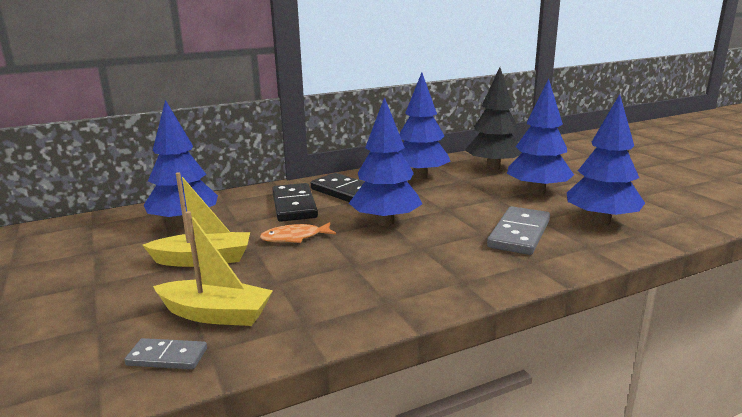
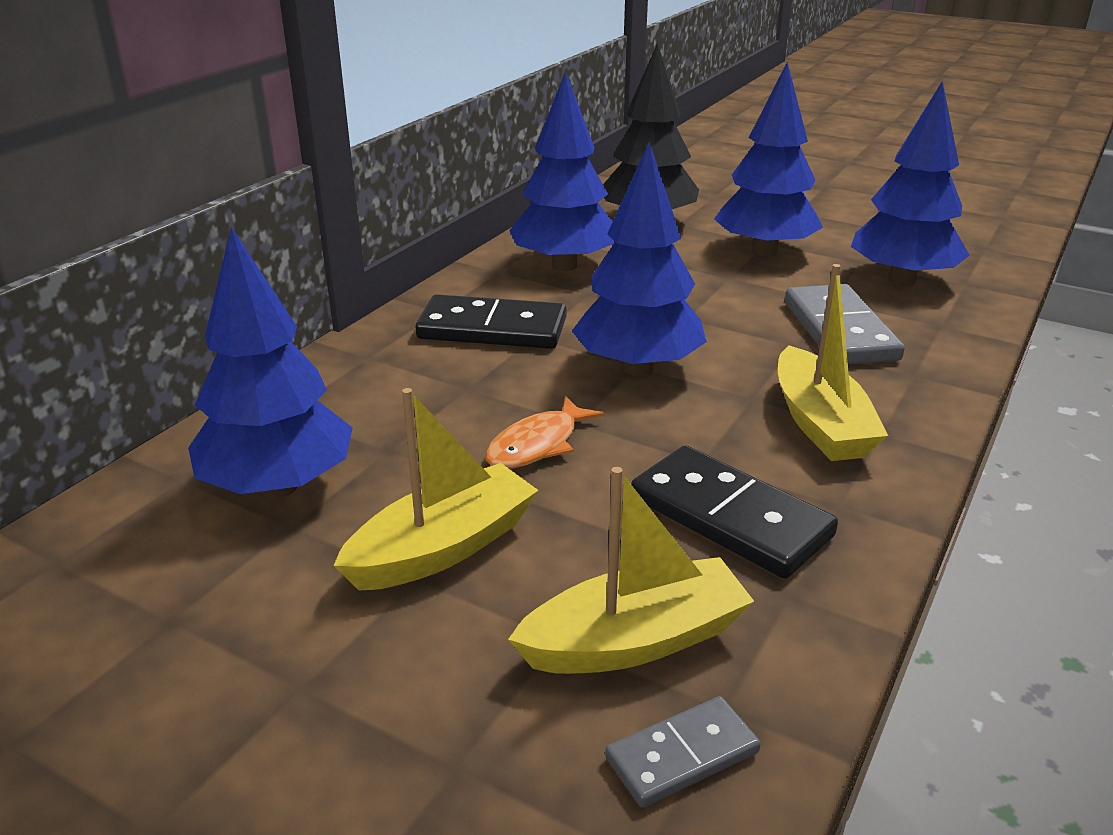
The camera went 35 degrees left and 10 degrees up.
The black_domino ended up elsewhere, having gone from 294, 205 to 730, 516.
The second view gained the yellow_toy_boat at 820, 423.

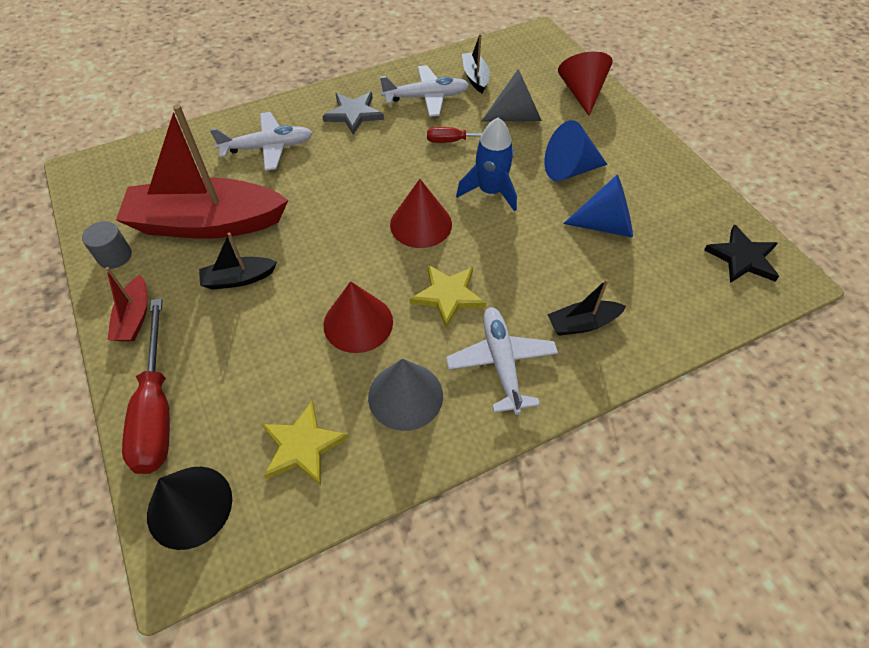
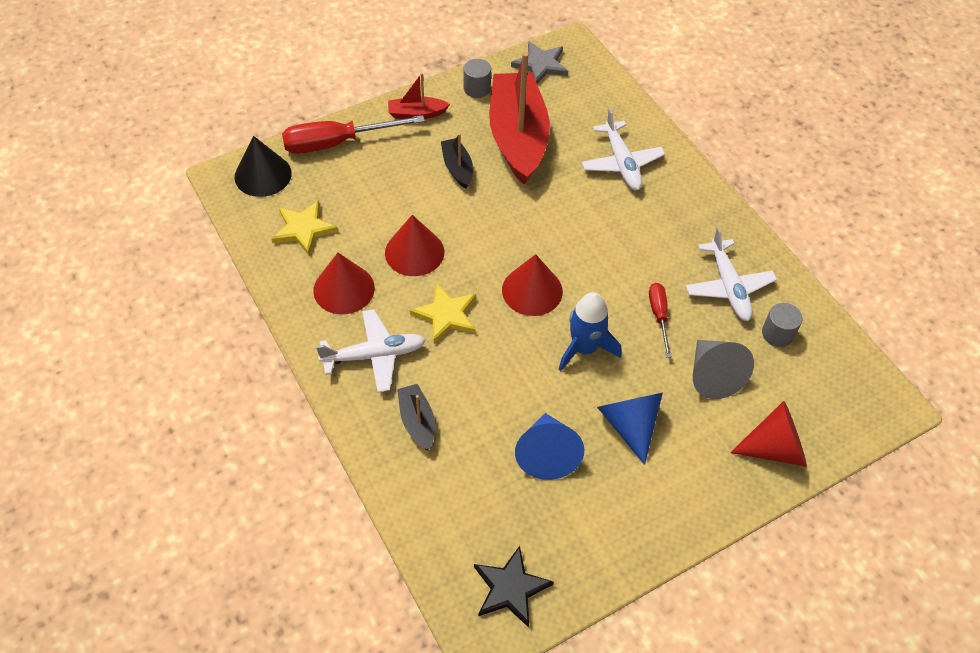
The camera went 85 degrees right and 0 degrees up.
Where the black_toy_boat stood at 475, 78, the ash-grey_solid_cylinder came to stand at 777, 334.
The ash-grey_star ended up elsewhere, having gone from 353, 114 to 540, 65.
What was the ash-grey_solid_cone at 405, 396 turned into the red_solid_cone at 344, 289.

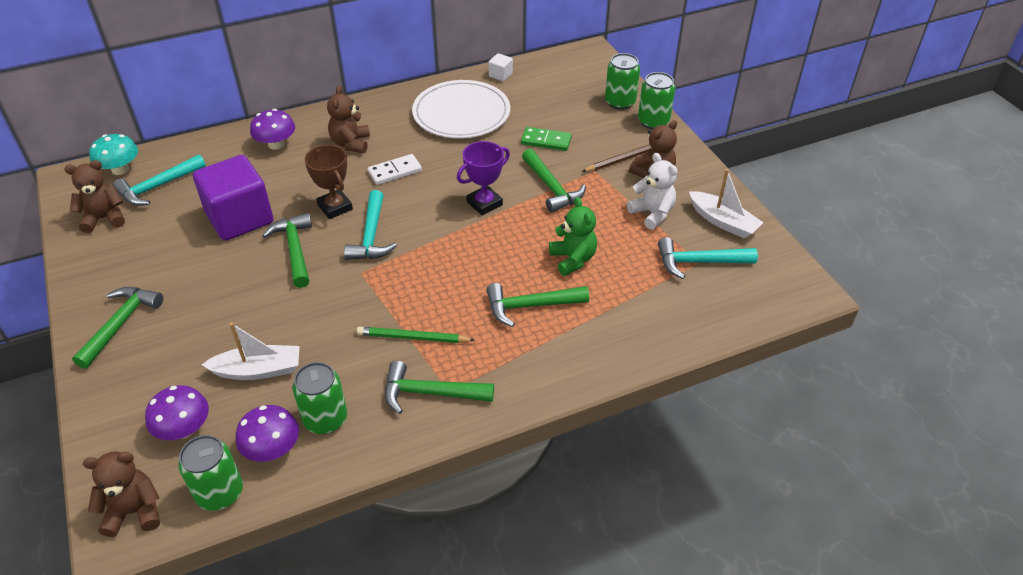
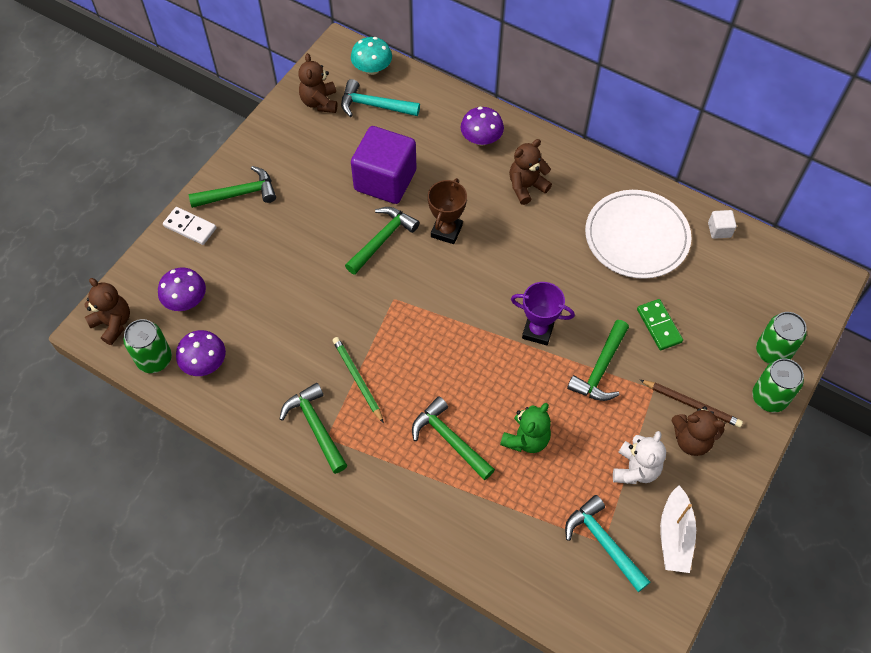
The camera went 55 degrees right and 15 degrees up.
The pure_white_domino ended up elsewhere, having gone from 395, 171 to 190, 227.
The russet_teddy_bear at 104, 218 ended up facing another way, 135 degrees counterclockwise from before.
The second view lost the turquoise_hammer at 371, 235.
The second view lost the pure_white_toy_boat at 258, 370.
The second view lost the leaf-green_tin at 325, 419.

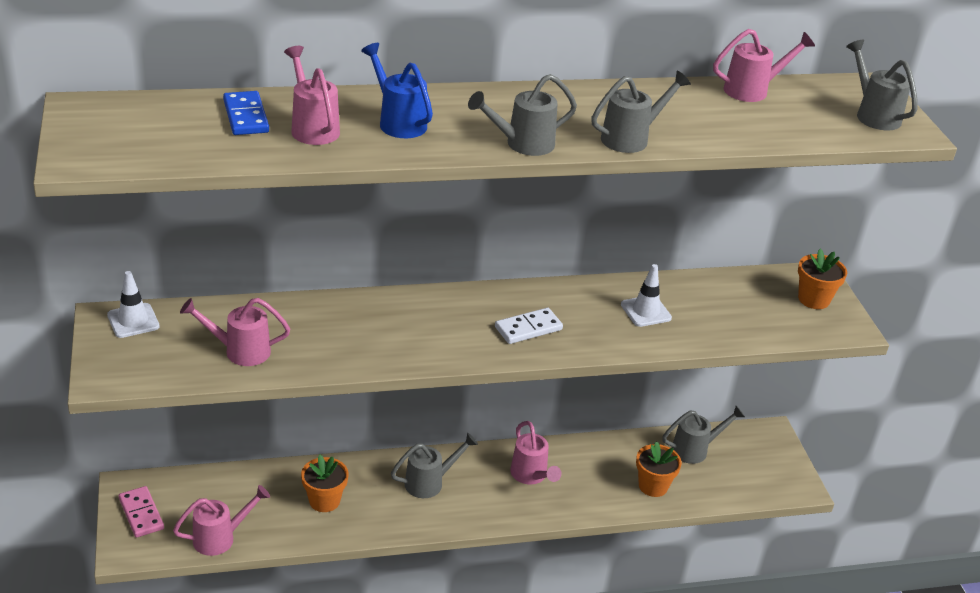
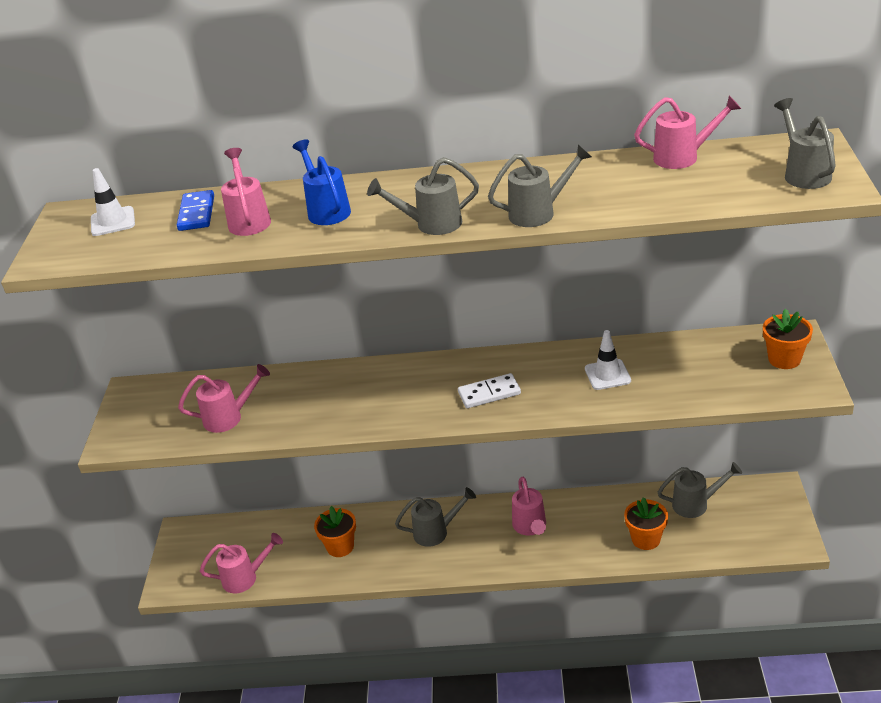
The camera went 20 degrees right and 0 degrees up.
The pure_white_road_cone ended up elsewhere, having gone from 133, 321 to 113, 221.
The rose-pink_sprinkling_can at 240, 351 ended up facing another way, 150 degrees clockwise from before.
The second view lost the rose-pink_domino at 141, 514.

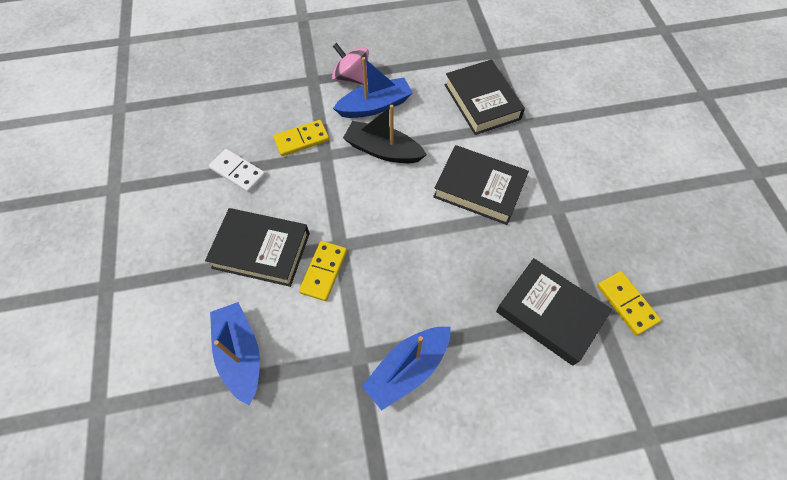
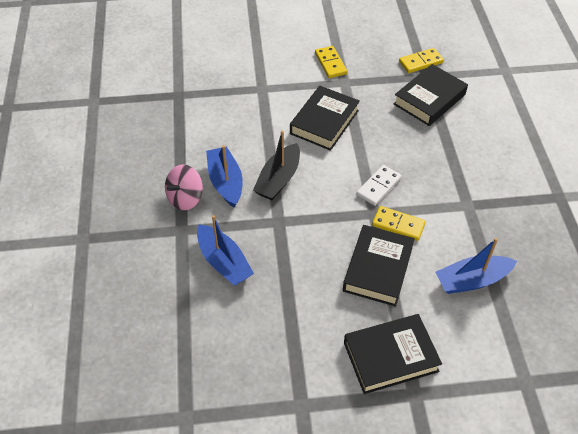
The camera went 85 degrees left and 10 degrees down.
The black_hardcover ended up elsewhere, having gone from 482, 102 to 390, 357.
The yellow_domino ended up elsewhere, having gone from 301, 139 to 330, 63.
The pure_white_domino ended up elsewhere, having gone from 238, 172 to 378, 186.
The cobalt_toy_boat ended up elsewhere, having gone from 408, 369 to 224, 262.

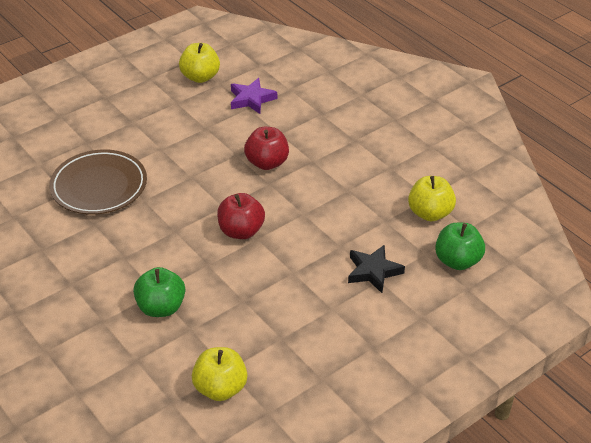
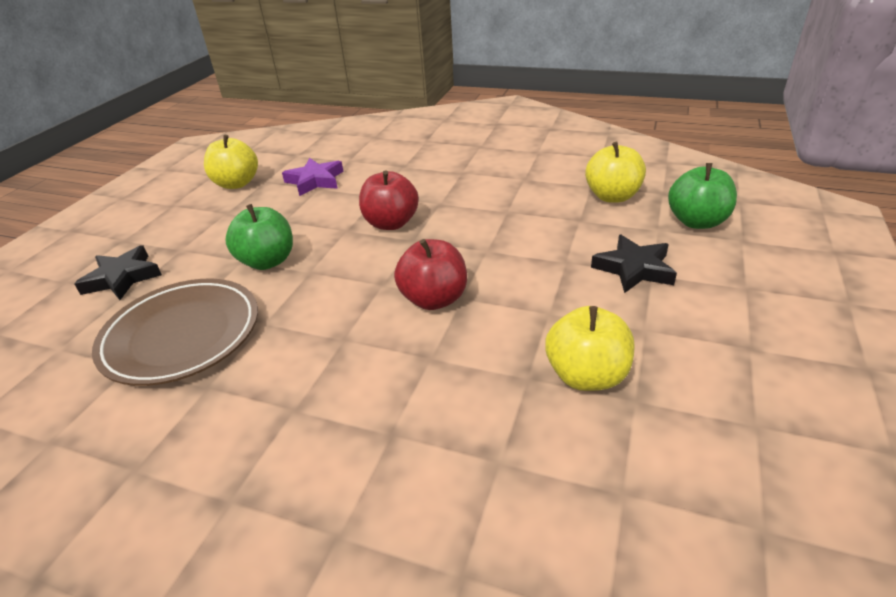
The camera went 30 degrees left and 5 degrees down.
The leaf-green_toy_apple ended up elsewhere, having gone from 161, 307 to 267, 261.
The yellow_toy_apple ended up elsewhere, having gone from 220, 388 to 586, 375.
The second view gained the black_star at 122, 278.

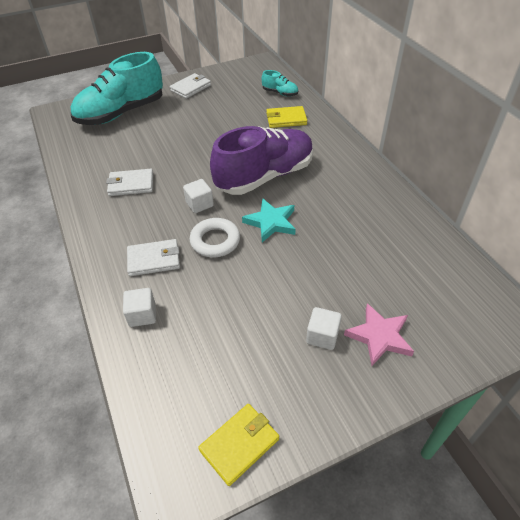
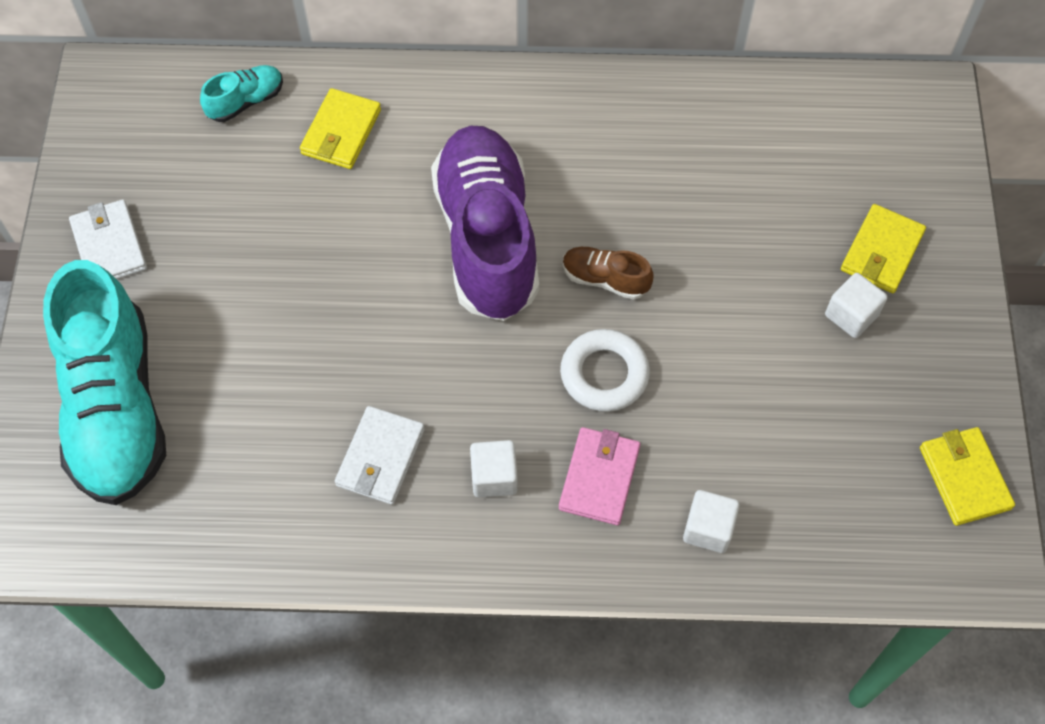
The camera went 65 degrees left and 15 degrees up.
The pure_white_solid_cube ended up elsewhere, having gone from 199, 204 to 494, 477.
Where the turquoise_star stood at 271, 222, the russet_lace-up_shoe came to stand at 605, 279.
What was the pure_white_card_wallet at 154, 260 turned into the rose-pink_card_wallet at 599, 478.
Where the rose-pink_star stood at 379, 336, the yellow_card_wallet came to stand at 881, 251.

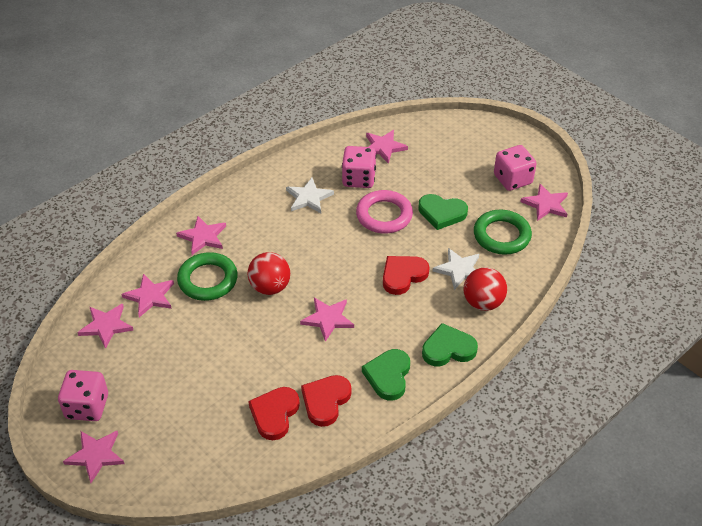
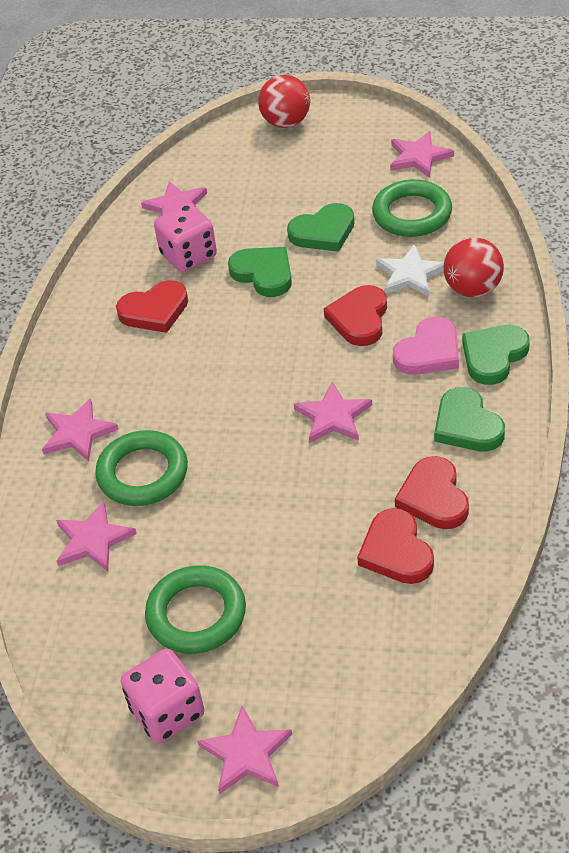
The camera went 35 degrees left and 0 degrees up.
The second view lost the rose-pink_dice at 512, 179.
Where the pure_white_star stood at 308, 198, the red_heart_shape came to stand at 155, 311.
Where the rose-pink_ring stood at 384, 215, the leaf-green_heart_shape came to stand at 263, 274.
The red_ball ended up elsewhere, having gone from 270, 287 to 286, 122.
The second view lost the rose-pink_star at 106, 326.
The second view gained the rose-pink_heart_shape at 429, 352.
The second view gained the leaf-green_ring at 196, 614.

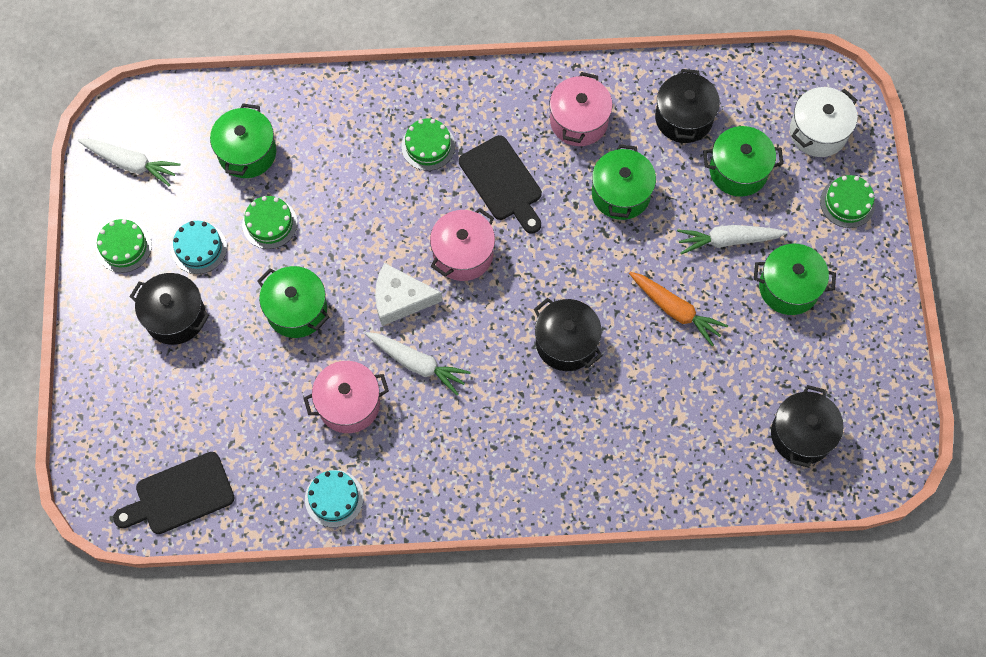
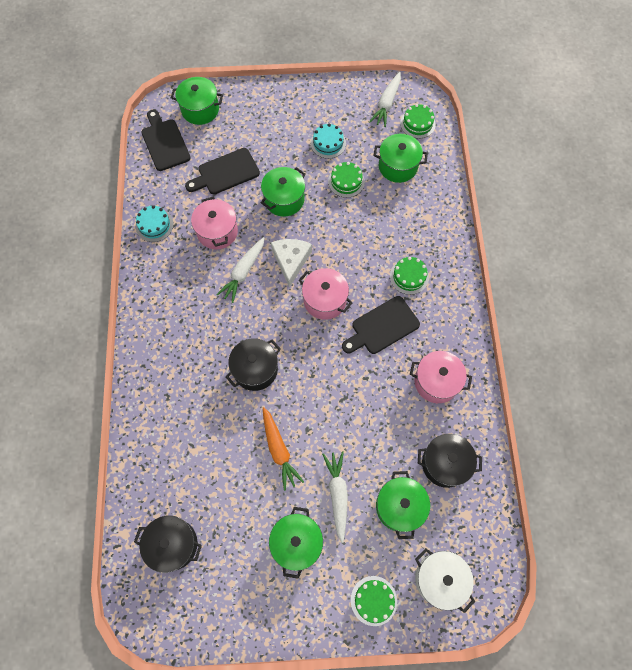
The camera went 90 degrees right and 0 degrees up.
The leaf-green_pot ended up elsewhere, having gone from 621, 193 to 200, 110.
The leaf-green_layer_cake ended up elsewhere, having gone from 124, 247 to 417, 123.
The bright_orange_carrot at 675, 310 ended up facing another way, 60 degrees counterclockwise from before.
The second view lost the black_pot at 175, 317.
The second view gained the black_cutting_board at 226, 172.

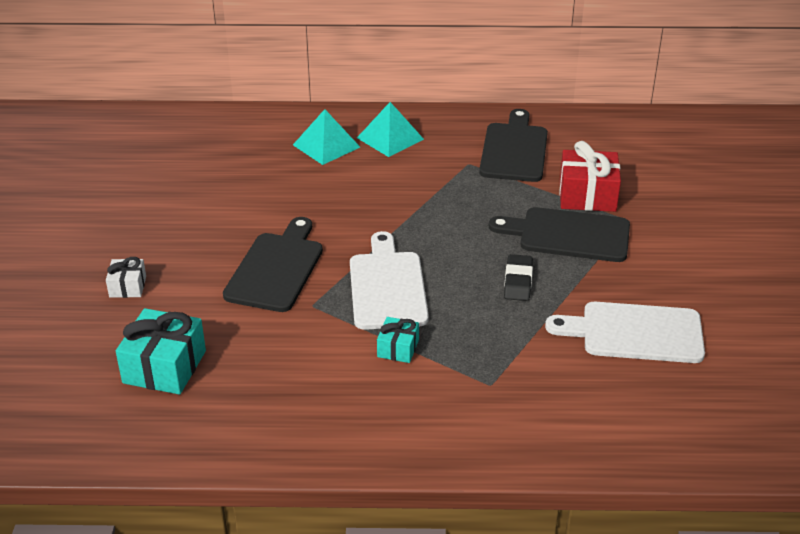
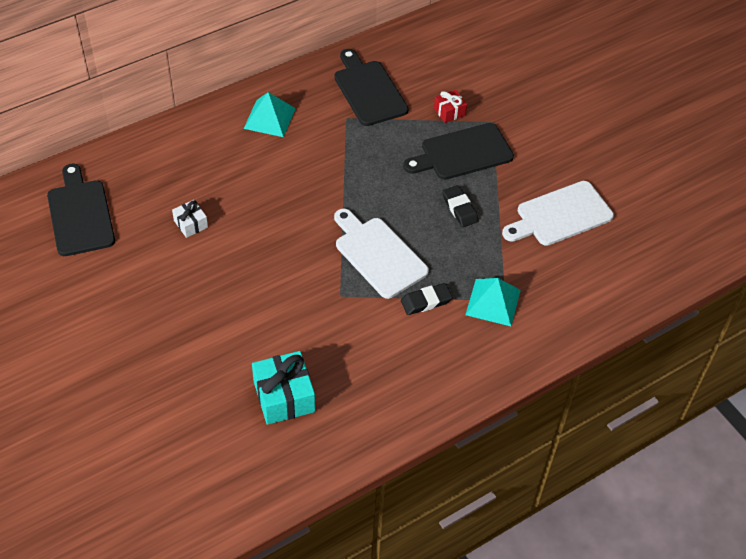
The camera went 35 degrees left and 15 degrees up.
The turquoise_solid_pyramid ended up elsewhere, having gone from 326, 146 to 493, 302.
The size of the red_wrapped_gift at 587, 195 changed by a factor of 0.55.
The black_cutting_board ended up elsewhere, having gone from 276, 268 to 80, 214.
The pure_white_wrapped_gift ended up elsewhere, having gone from 128, 286 to 191, 224.
Where the turquoise_wrapped_gift stood at 398, 348, the black_gum_eraser came to stand at 426, 301.

